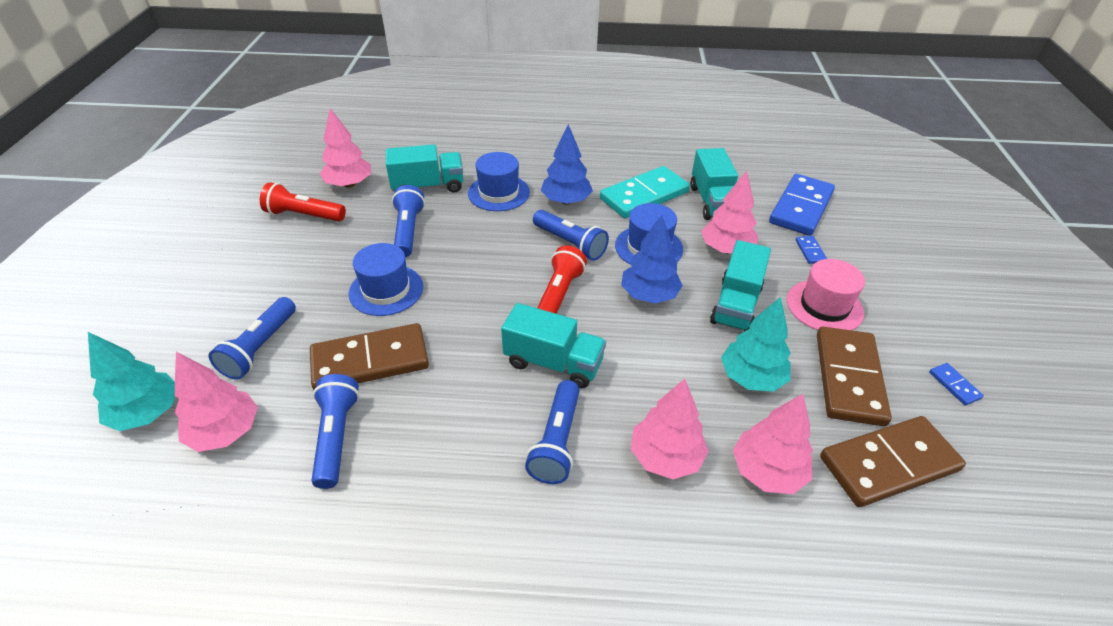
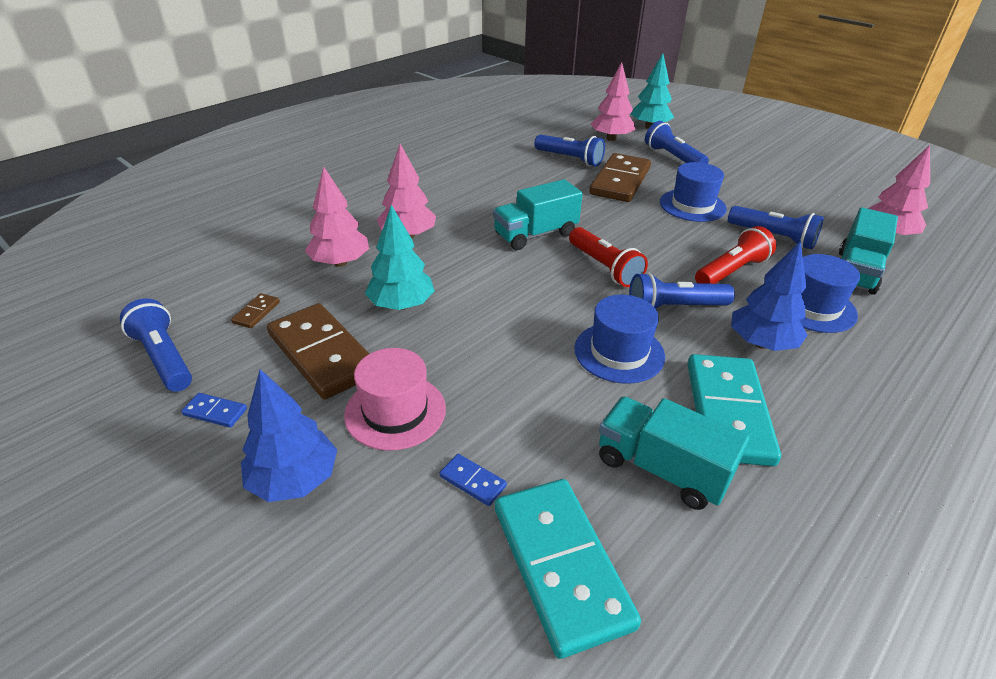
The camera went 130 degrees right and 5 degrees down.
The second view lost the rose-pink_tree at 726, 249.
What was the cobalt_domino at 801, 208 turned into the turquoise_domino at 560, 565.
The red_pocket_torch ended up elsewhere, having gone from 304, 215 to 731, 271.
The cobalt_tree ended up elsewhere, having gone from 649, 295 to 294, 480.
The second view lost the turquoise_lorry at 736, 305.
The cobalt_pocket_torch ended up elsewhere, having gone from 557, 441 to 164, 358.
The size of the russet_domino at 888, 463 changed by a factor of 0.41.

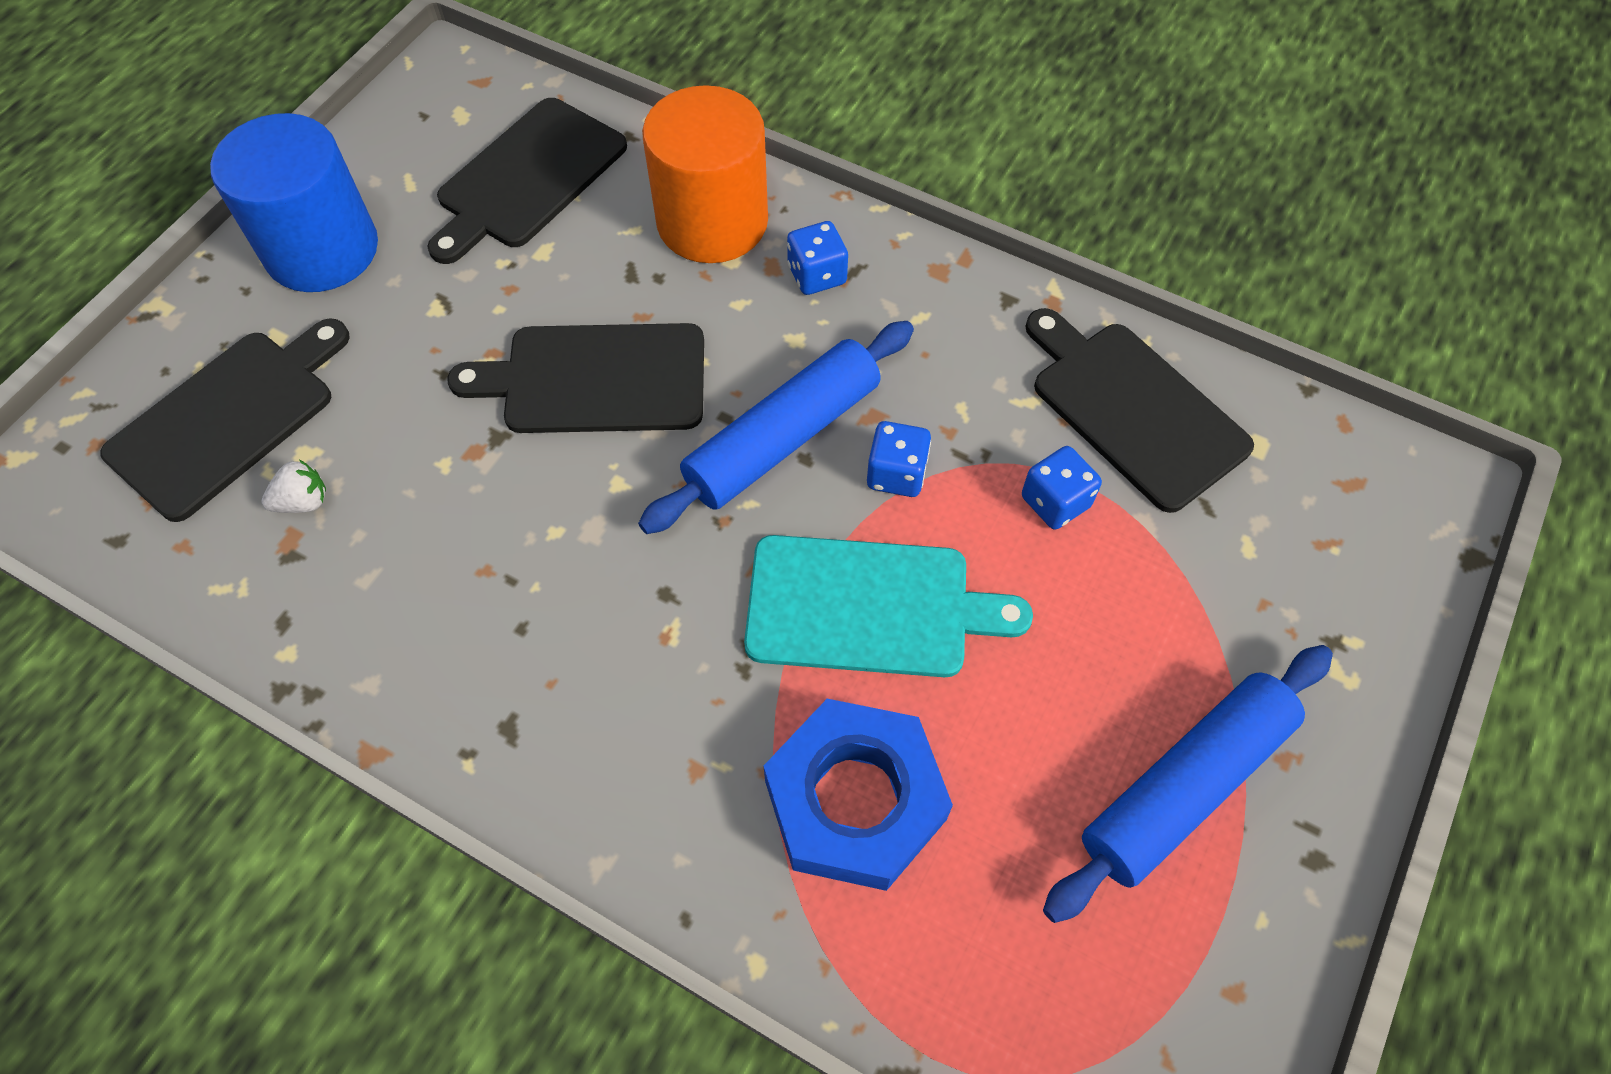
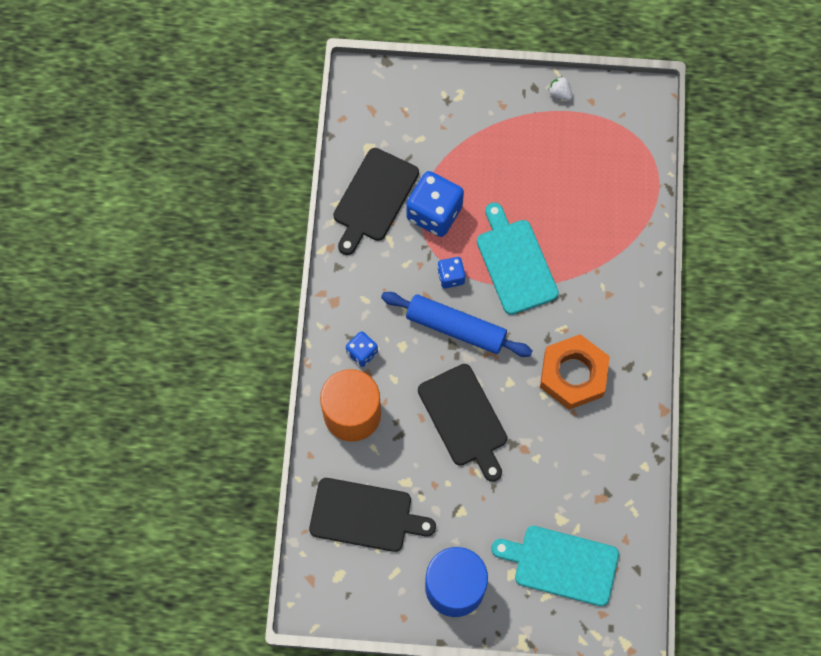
The camera went 115 degrees left and 10 degrees up.
What was the black_cutting_board at 228, 419 turned into the turquoise_cutting_board at 561, 564.
The size of the cobalt_dice at 1055, 502 changed by a factor of 1.89.
The pure_white_toy_strawberry ended up elsewhere, having gone from 303, 502 to 559, 93.
The second view lost the cobalt_rolling_pin at 1185, 786.
The second view lost the cobalt_hexagon_nut at 855, 800.
The second view gained the bright_orange_hexagon_nut at 573, 374.

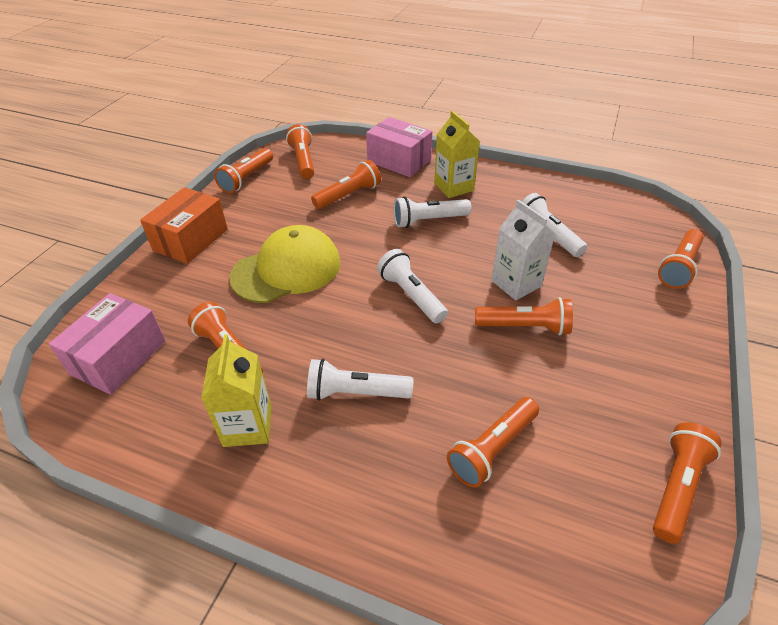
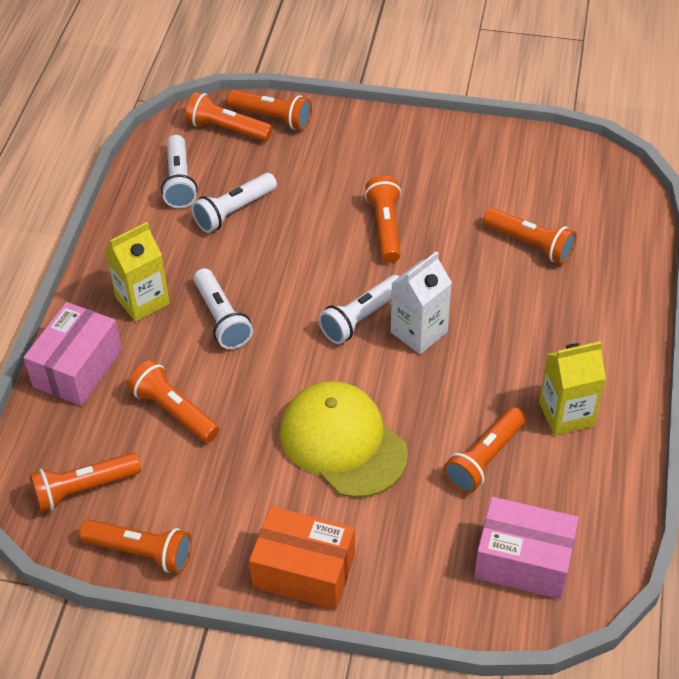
The camera went 100 degrees left and 5 degrees up.
The pure_white_juice_carton ended up elsewhere, having gone from 516, 283 to 419, 332.
The pure_white_pocket_torch ended up elsewhere, having gone from 356, 393 to 179, 181.
The bright_orange_pocket_torch ended up elsewhere, having gone from 677, 487 to 227, 129.

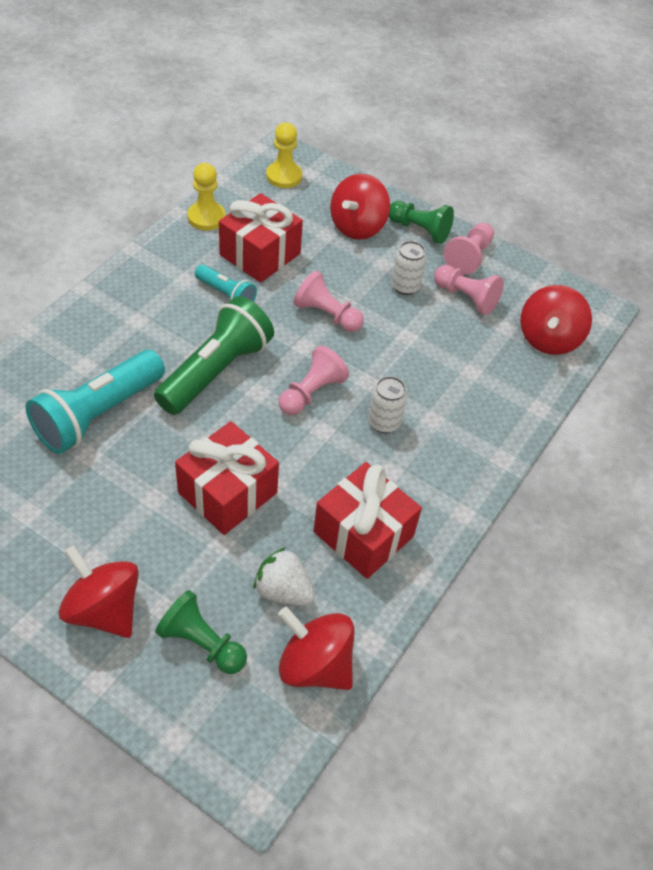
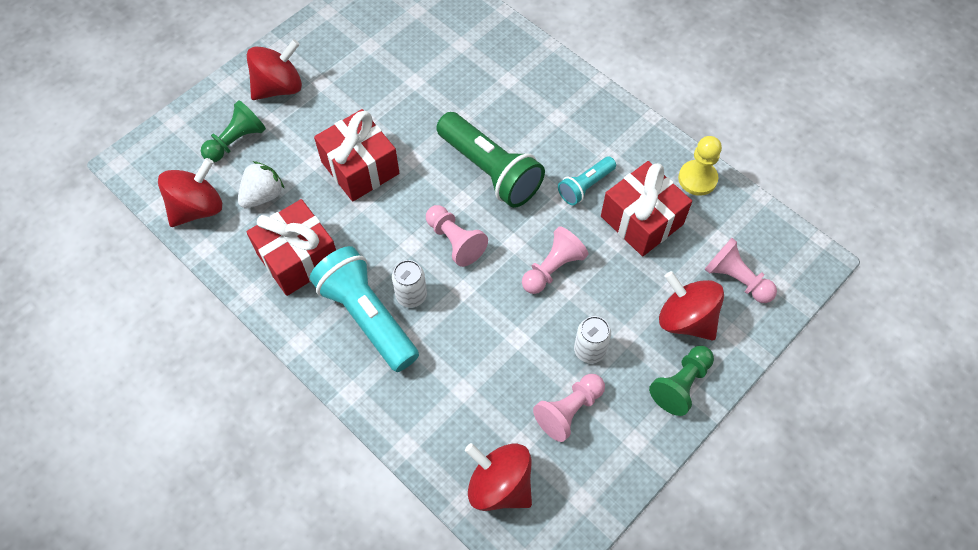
The camera went 105 degrees right and 10 degrees up.
The second view lost the yellow_pawn at 284, 176.
The rose-pink_pawn ended up elsewhere, having gone from 469, 257 to 736, 279.
The turquoise_pocket_torch ended up elsewhere, having gone from 98, 414 to 367, 317.

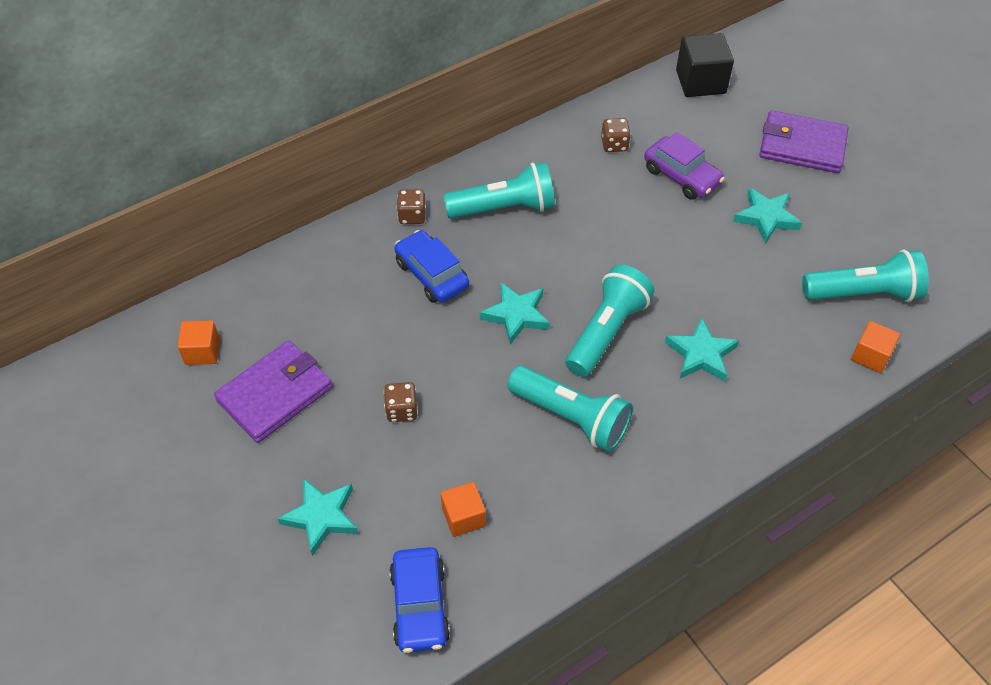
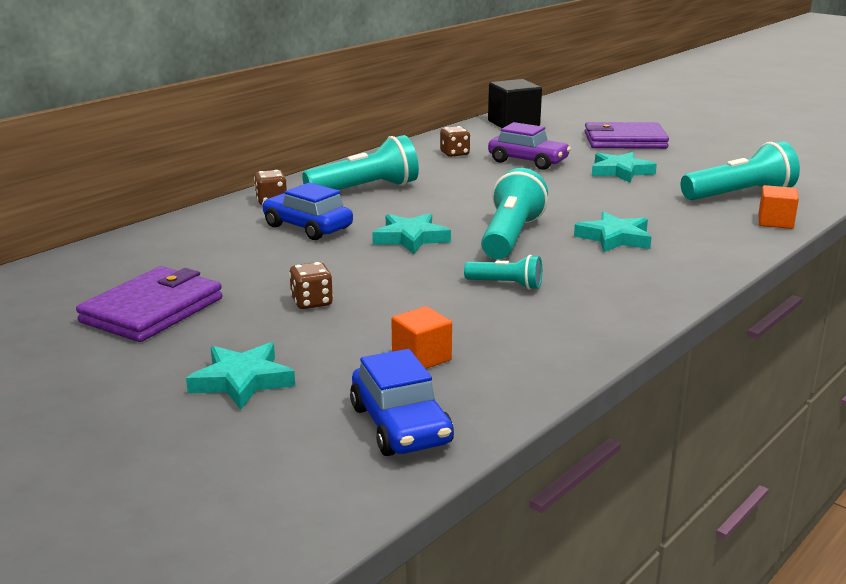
The camera went 15 degrees left and 30 degrees down.
The second view lost the bright_orange_solid_cube at 202, 351.
The size of the turquoise_pocket_torch at 571, 417 changed by a factor of 0.54.

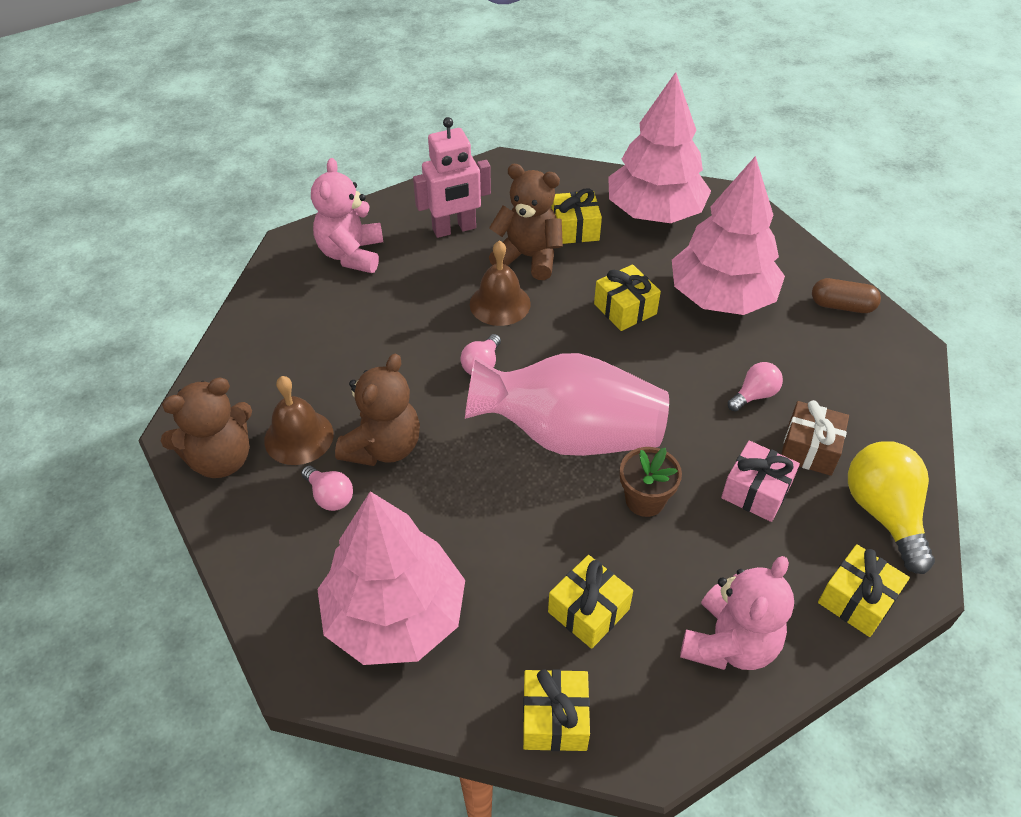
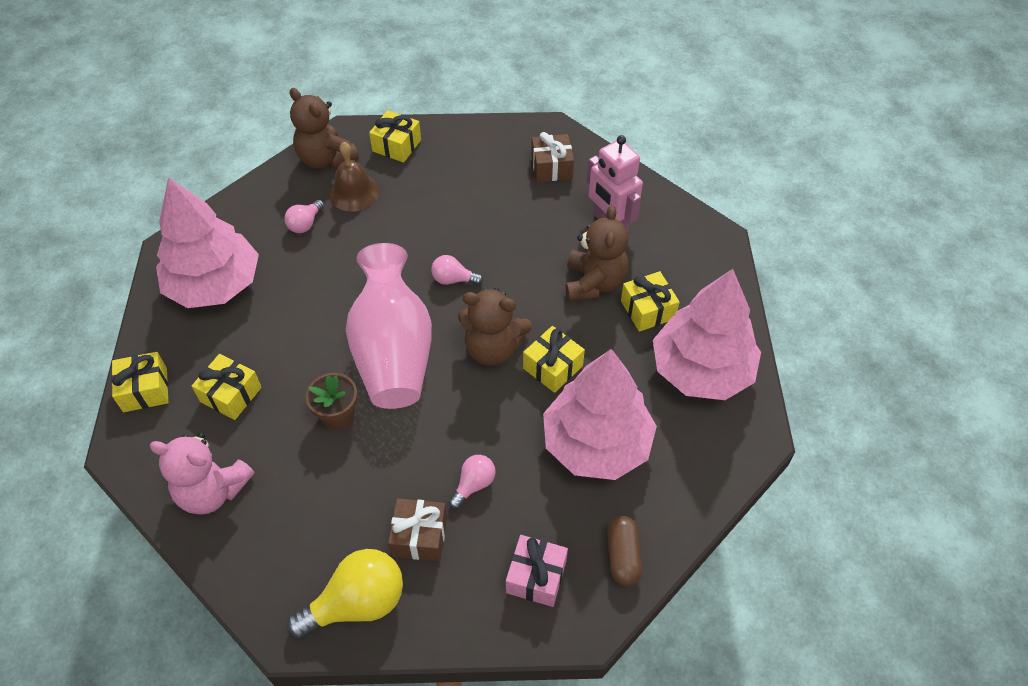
The camera went 75 degrees right and 5 degrees up.
Where the rose-pink_teddy_bear stood at 351, 254, the russet_wrapped_gift came to stand at 551, 167.
The second view lost the russet_hand_bell at 500, 303.
The russet_teddy_bear ended up elsewhere, having gone from 383, 447 to 493, 348.
The rose-pink_bulb at 754, 395 ended up facing another way, 90 degrees counterclockwise from before.
The rose-pink_wrapped_gift ended up elsewhere, having gone from 756, 491 to 536, 577.
The yellow_wrapped_gift ended up elsewhere, having gone from 857, 600 to 397, 145.

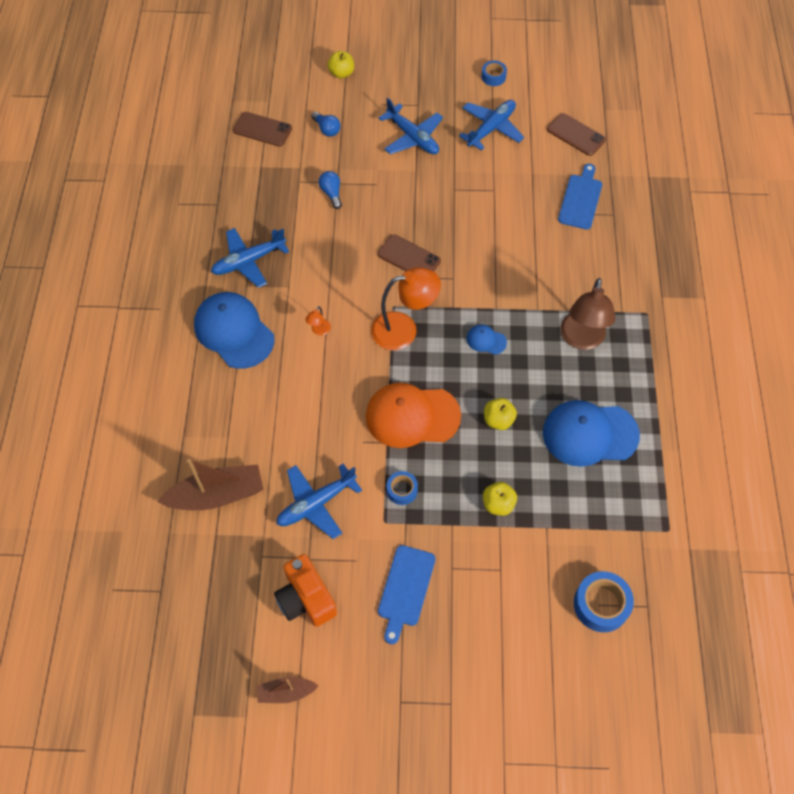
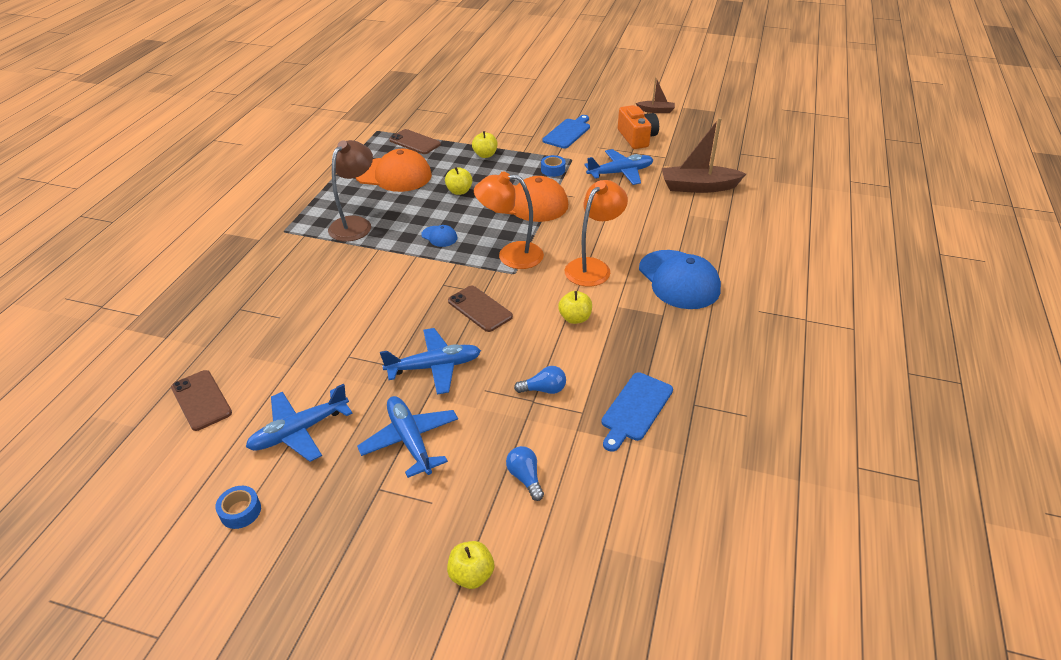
The camera went 165 degrees left and 20 degrees down.
The russet_smartphone ended up elsewhere, having gone from 262, 129 to 415, 142.
The cobalt_cutting_board ended up elsewhere, having gone from 581, 199 to 635, 409.
The cobalt_bulb at 331, 193 ended up facing another way, 90 degrees counterclockwise from before.
The cobalt_toy_plane ended up elsewhere, having gone from 248, 261 to 434, 367.
The size of the bright_orange_reading_lamp at 319, 331 changed by a factor of 2.36.
What was the cobalt_baseball_cap at 589, 434 turned into the bright_orange_baseball_cap at 394, 175.
The second view lost the cobalt_tape at 601, 604.
The second view gained the yellow_toy_apple at 575, 318.

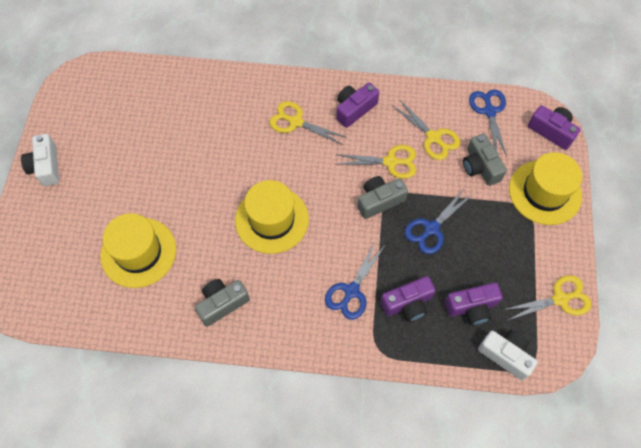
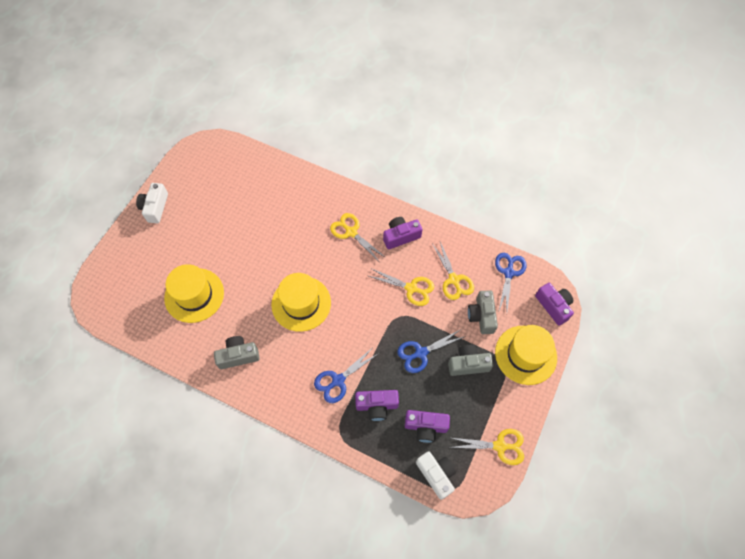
The camera went 20 degrees right and 0 degrees up.
The ash-grey_camera ended up elsewhere, having gone from 379, 201 to 468, 364.

